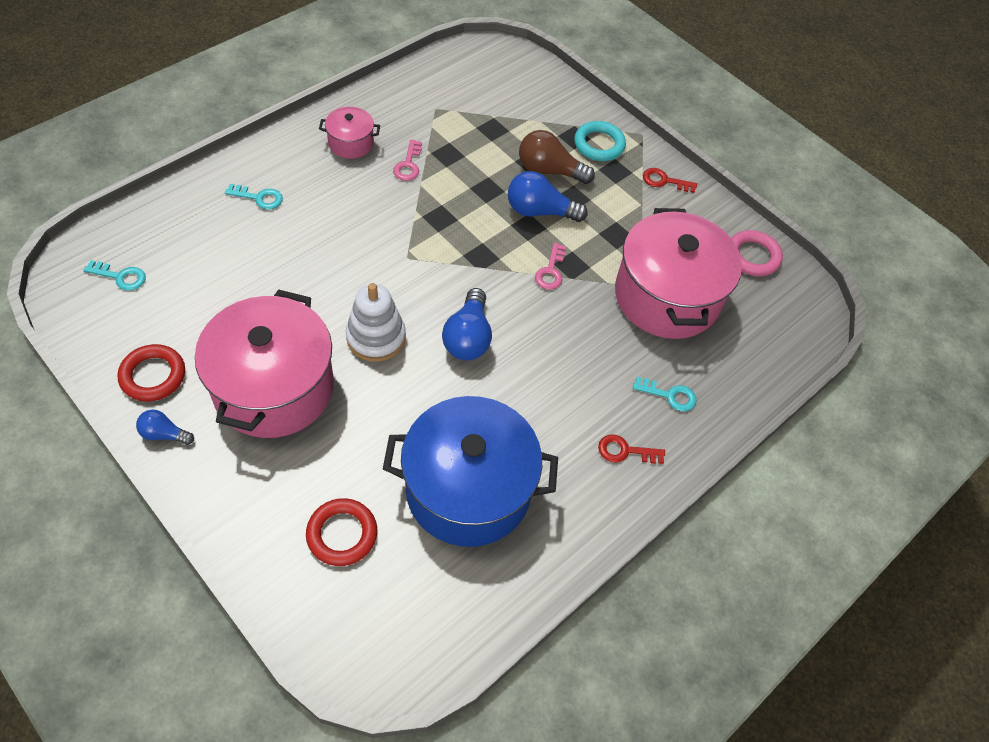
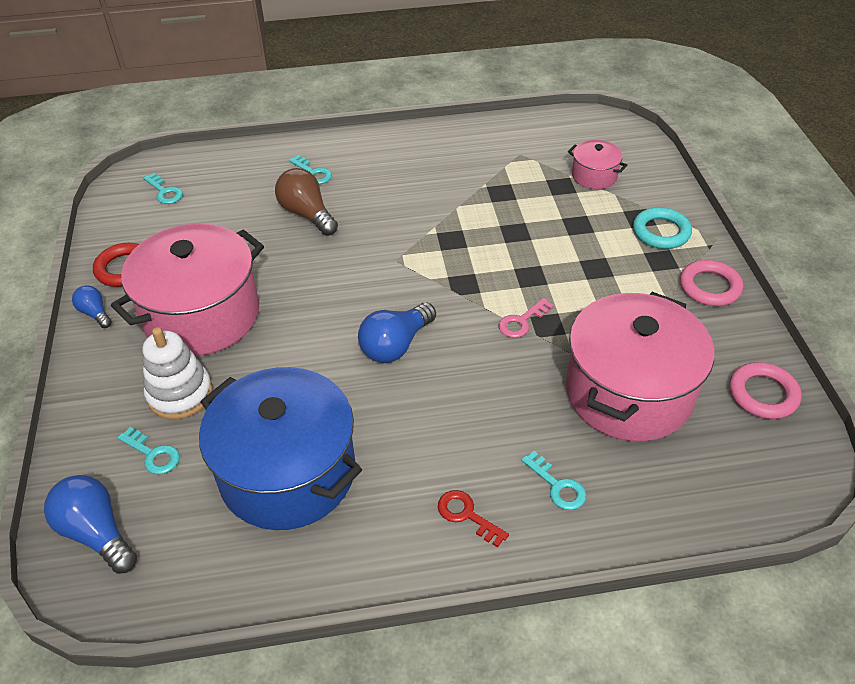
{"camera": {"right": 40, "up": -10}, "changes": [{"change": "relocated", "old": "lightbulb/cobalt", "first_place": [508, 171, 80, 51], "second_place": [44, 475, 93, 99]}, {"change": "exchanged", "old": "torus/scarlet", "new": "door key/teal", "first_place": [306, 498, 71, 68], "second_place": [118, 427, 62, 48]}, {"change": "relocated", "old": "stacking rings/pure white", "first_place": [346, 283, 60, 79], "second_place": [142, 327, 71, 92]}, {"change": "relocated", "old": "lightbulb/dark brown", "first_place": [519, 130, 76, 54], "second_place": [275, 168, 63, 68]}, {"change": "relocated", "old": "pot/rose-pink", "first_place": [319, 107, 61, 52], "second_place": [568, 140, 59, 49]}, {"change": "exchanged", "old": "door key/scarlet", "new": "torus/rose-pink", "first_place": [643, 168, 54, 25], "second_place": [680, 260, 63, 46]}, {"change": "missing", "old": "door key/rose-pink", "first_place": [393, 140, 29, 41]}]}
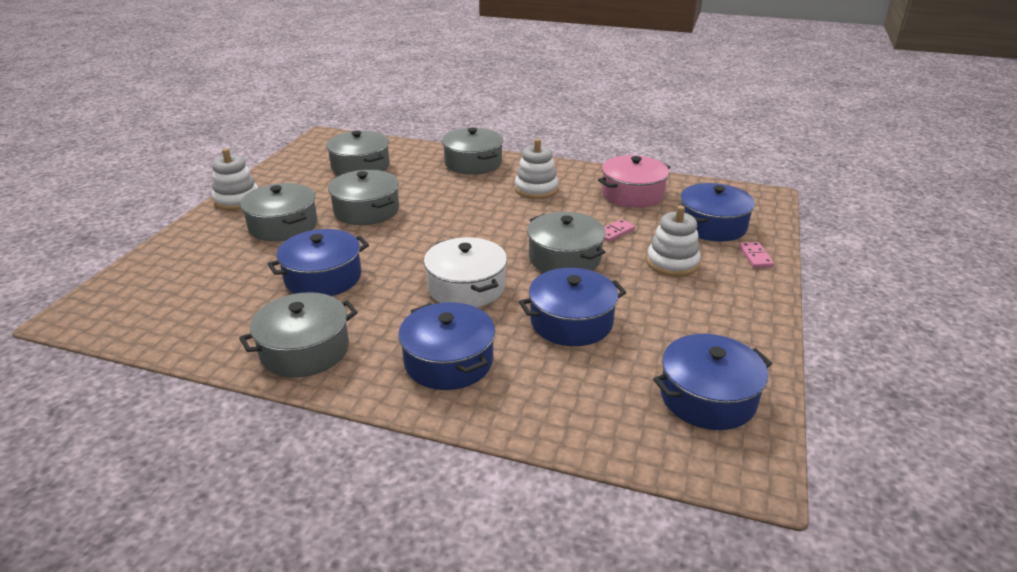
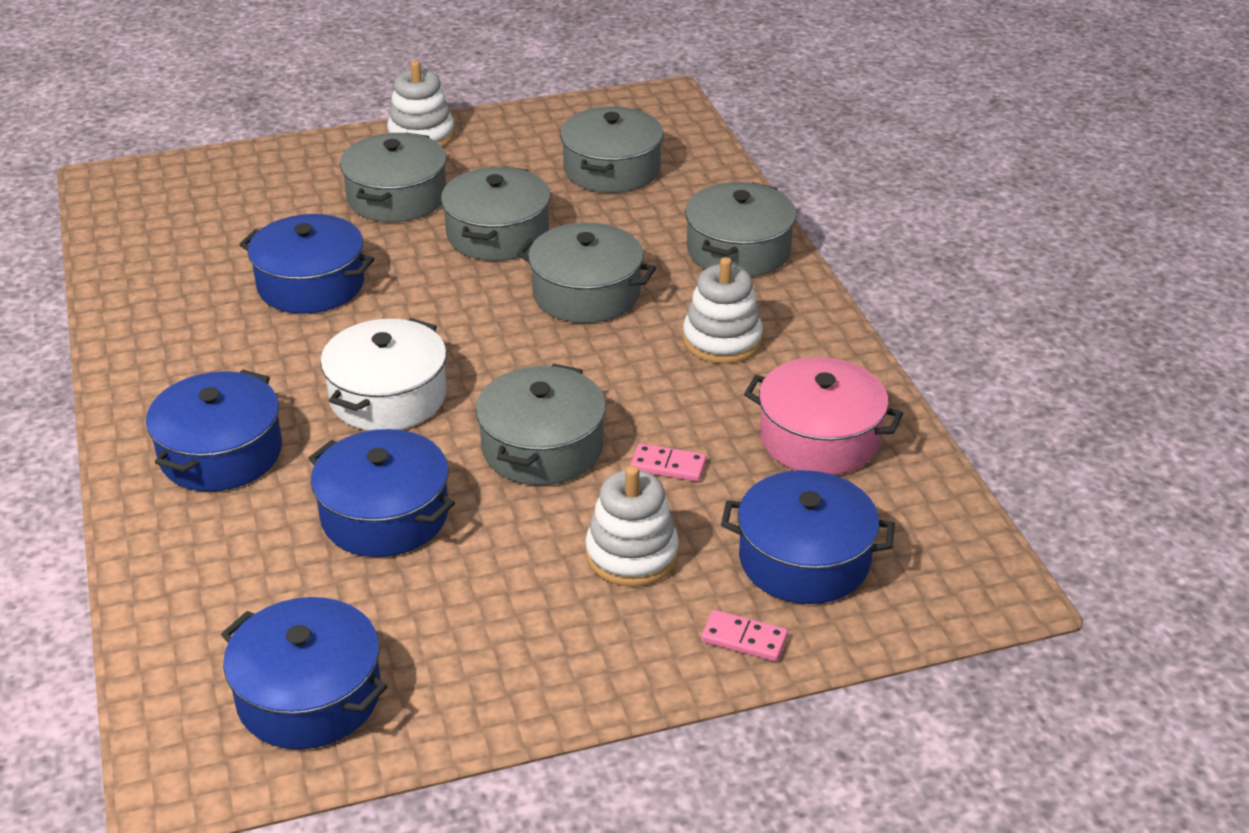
{"camera": {"right": 55, "up": 5}, "changes": [{"change": "relocated", "old": "pot/gray", "first_place": [239, 292, 119, 86], "second_place": [517, 222, 139, 101]}, {"change": "spun", "old": "domino piece/rose-pink", "first_place": [739, 242, 35, 26], "second_place": [701, 610, 87, 52], "degrees": 60}]}
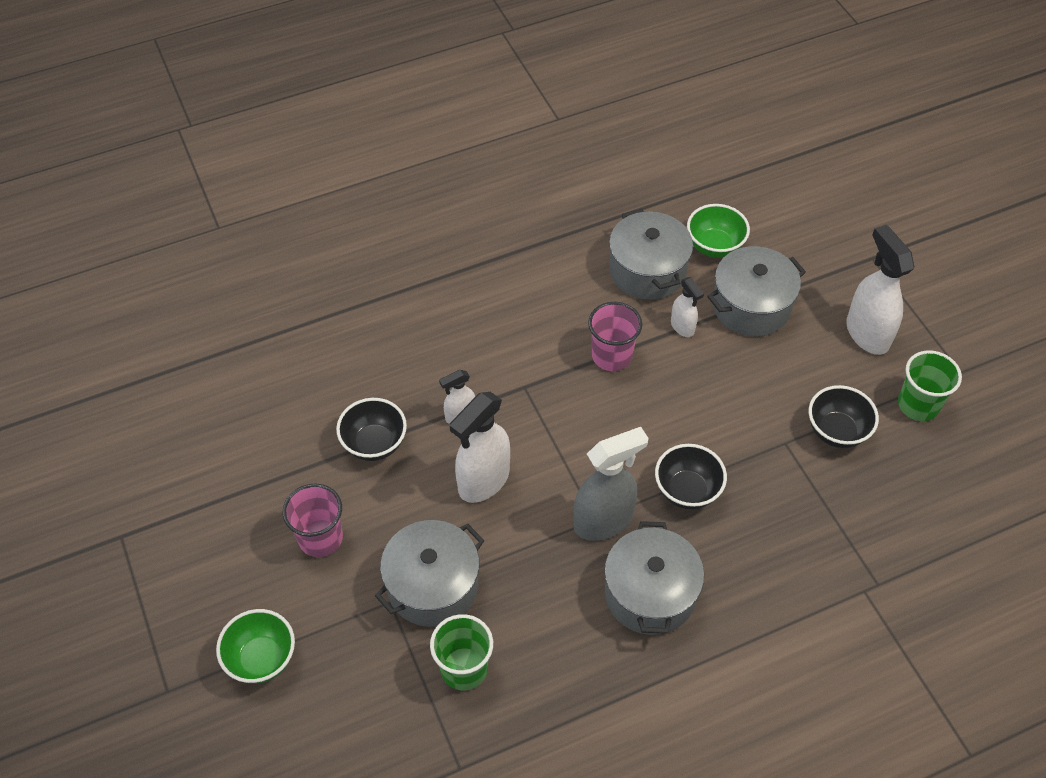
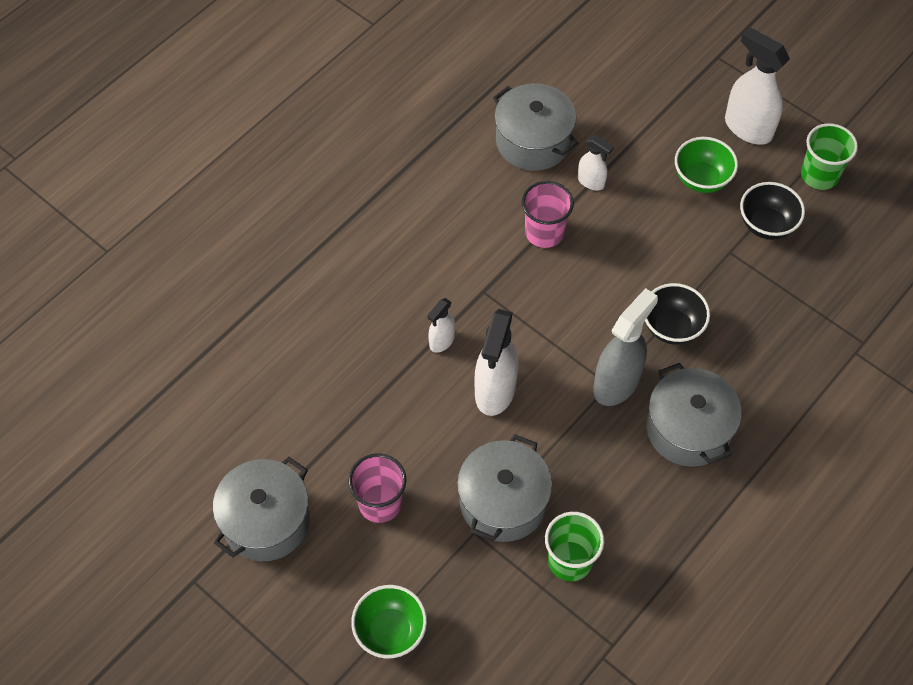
{"camera": {"right": -25, "up": 5}, "changes": [{"change": "relocated", "old": "pot/gray", "first_place": [707, 246, 99, 90], "second_place": [213, 457, 97, 104]}, {"change": "relocated", "old": "deep dish/green", "first_place": [687, 204, 63, 54], "second_place": [675, 137, 63, 56]}, {"change": "missing", "old": "deep dish/ebony", "first_place": [336, 398, 71, 63]}]}
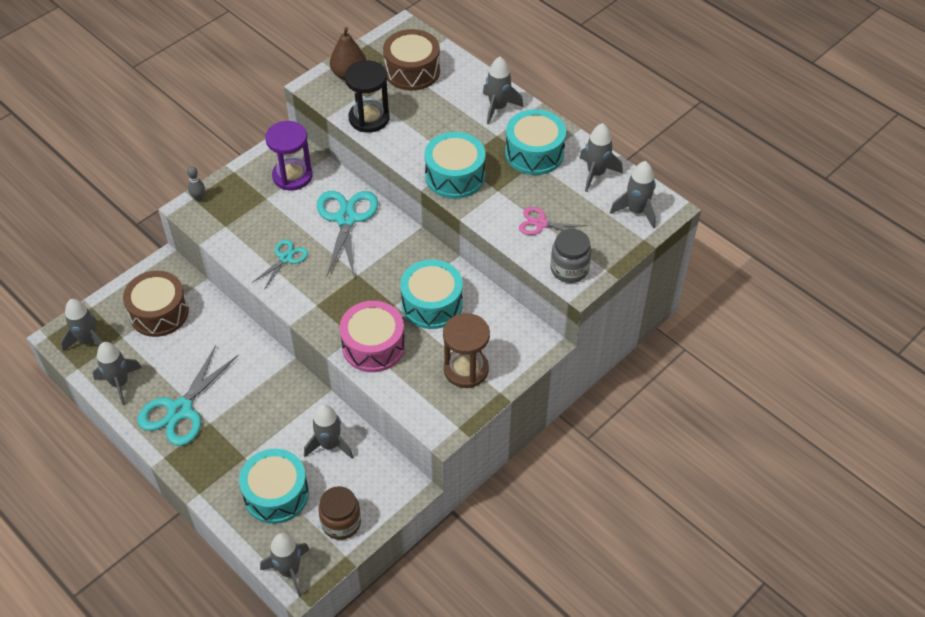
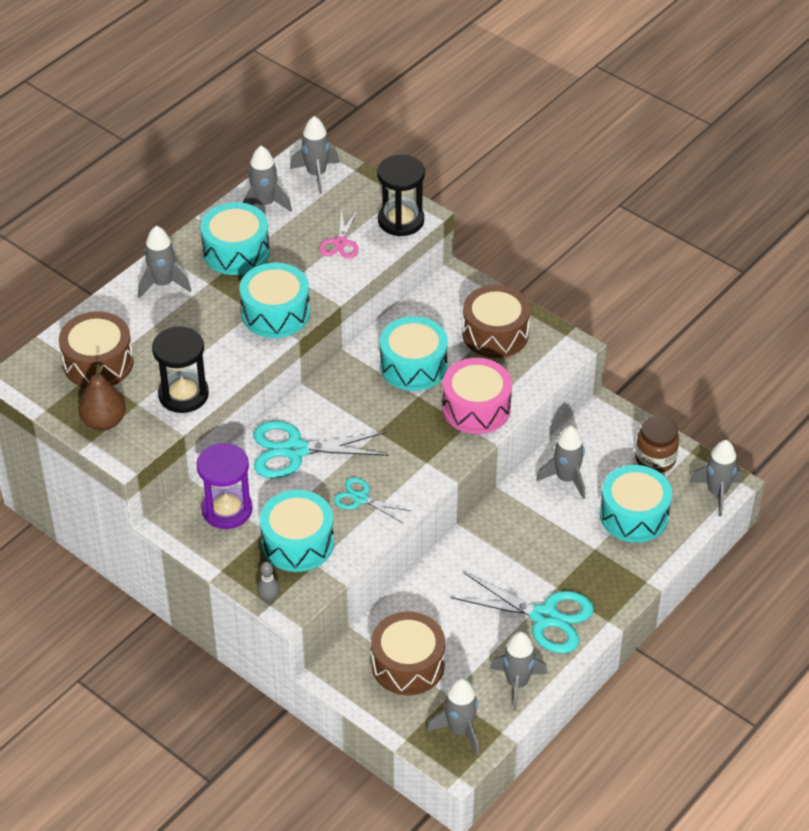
{"camera": {"right": -95, "up": -5}, "changes": [{"change": "appeared", "new": "drum/teal", "second_place": [260, 490, 74, 82]}, {"change": "exchanged", "old": "preserve jar/gray", "new": "sandglass/ebony", "first_place": [551, 229, 41, 54], "second_place": [377, 155, 48, 81]}, {"change": "exchanged", "old": "sandglass/dark brown", "new": "drum/dark brown", "first_place": [443, 313, 47, 75], "second_place": [462, 285, 68, 73]}]}
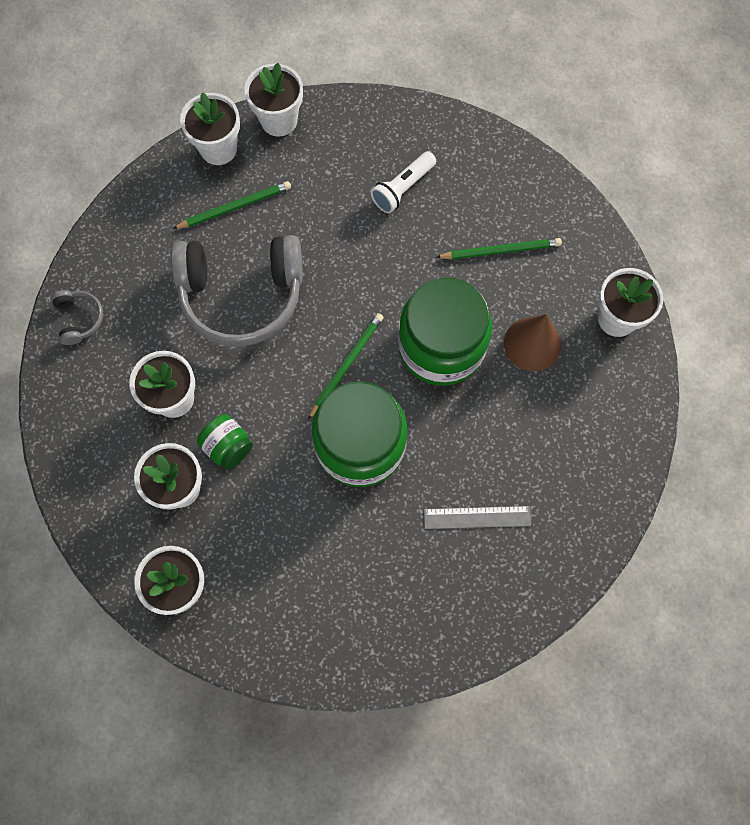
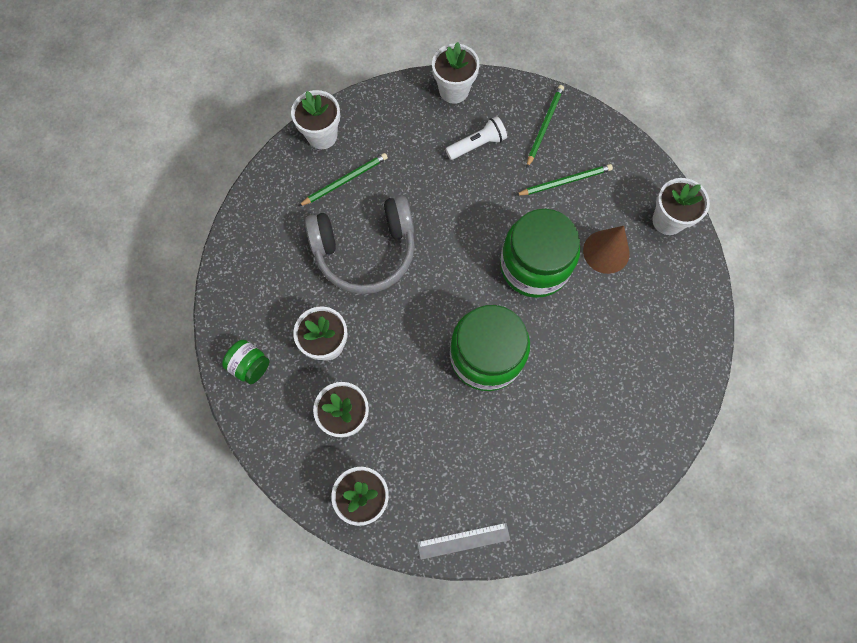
{"camera": {"right": -10, "up": 0}, "changes": [{"change": "relocated", "old": "preserve jar/green", "first_place": [197, 414, 56, 56], "second_place": [222, 340, 47, 44]}, {"change": "relocated", "old": "measuring stick/gray", "first_place": [424, 506, 107, 23], "second_place": [417, 523, 93, 37]}, {"change": "relocated", "old": "potted plant/pure white", "first_place": [244, 63, 59, 74], "second_place": [432, 42, 48, 62]}, {"change": "spun", "old": "pocket torch/pure white", "first_place": [371, 151, 65, 62], "second_place": [446, 116, 61, 44], "degrees": -150}, {"change": "relocated", "old": "lead pencil/green", "first_place": [308, 313, 76, 107], "second_place": [527, 85, 37, 83]}, {"change": "missing", "old": "headset/gray", "first_place": [51, 290, 52, 55]}]}
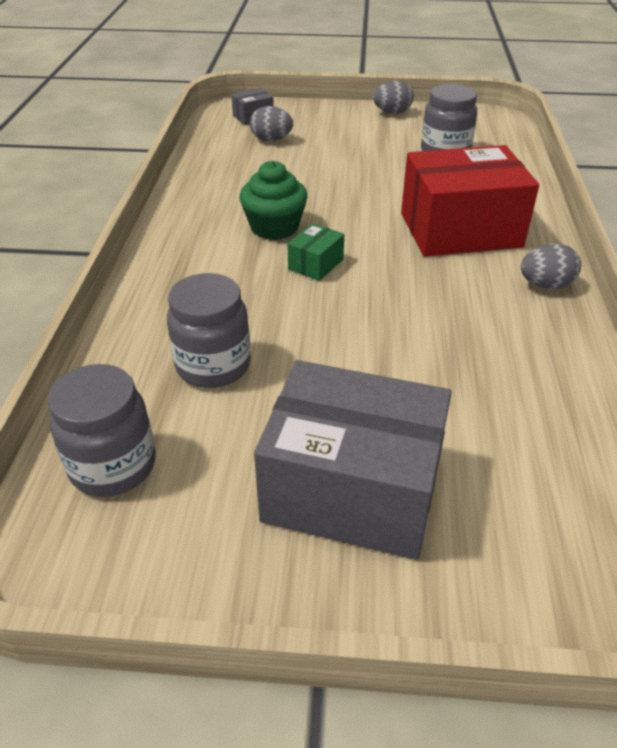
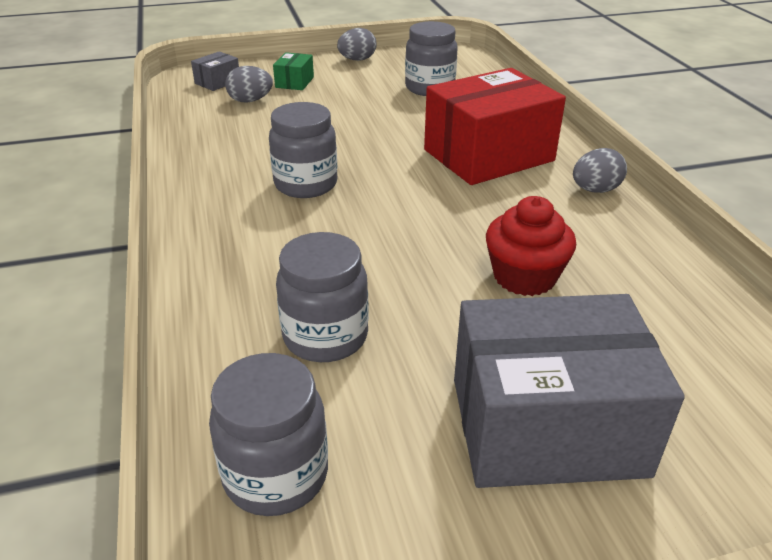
{"camera": {"right": -20, "up": -5}, "changes": [{"change": "exchanged", "old": "muffin/green", "new": "preserve jar/gray", "first_place": [240, 161, 68, 79], "second_place": [269, 102, 69, 96]}, {"change": "relocated", "old": "parcel/green", "first_place": [287, 223, 57, 58], "second_place": [273, 52, 41, 38]}, {"change": "appeared", "new": "muffin/scarlet", "second_place": [486, 196, 90, 100]}]}
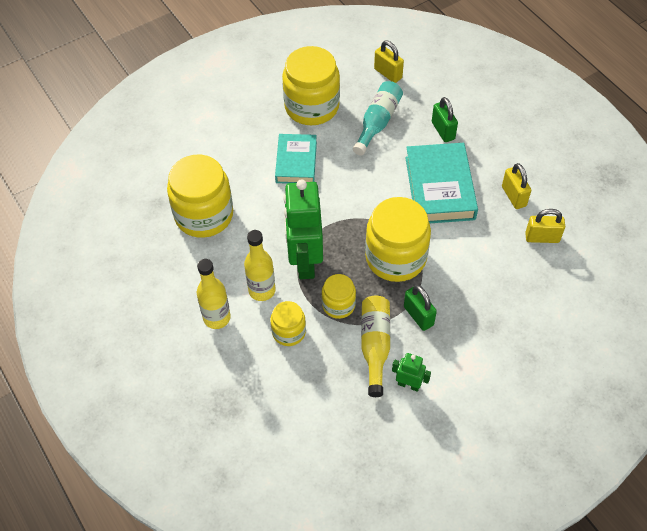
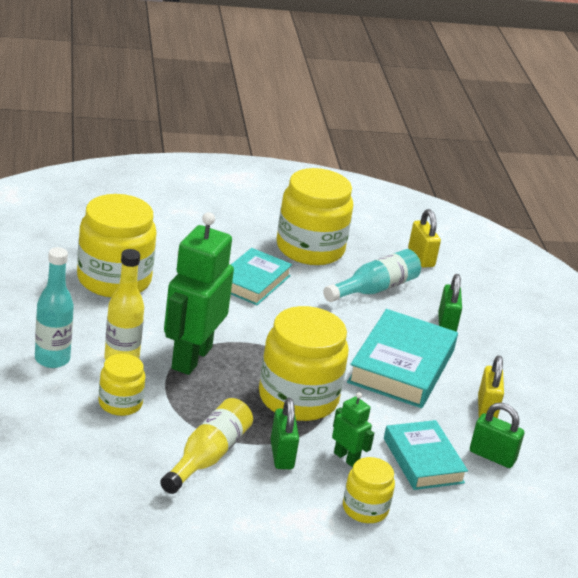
{"camera": {"right": 20, "up": -25}, "changes": [{"change": "colour", "old": "drink bottle/bright yellow", "new": "drink bottle/teal", "first_place": [197, 259, 34, 70], "second_place": [35, 247, 39, 121]}, {"change": "relocated", "old": "toy robot/green", "first_place": [392, 353, 39, 39], "second_place": [332, 392, 42, 75]}, {"change": "relocated", "old": "preserve jar/bright yellow", "first_place": [322, 274, 34, 45], "second_place": [343, 457, 52, 66]}, {"change": "appeared", "new": "hardback/teal", "second_place": [384, 420, 84, 70]}, {"change": "colour", "old": "padlock/bright yellow", "new": "padlock/green", "first_place": [525, 209, 40, 34], "second_place": [470, 402, 54, 66]}]}
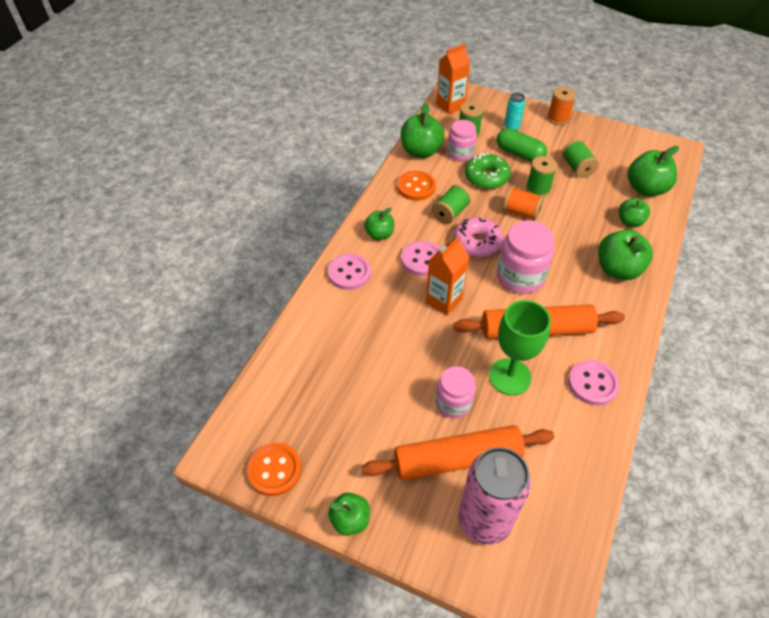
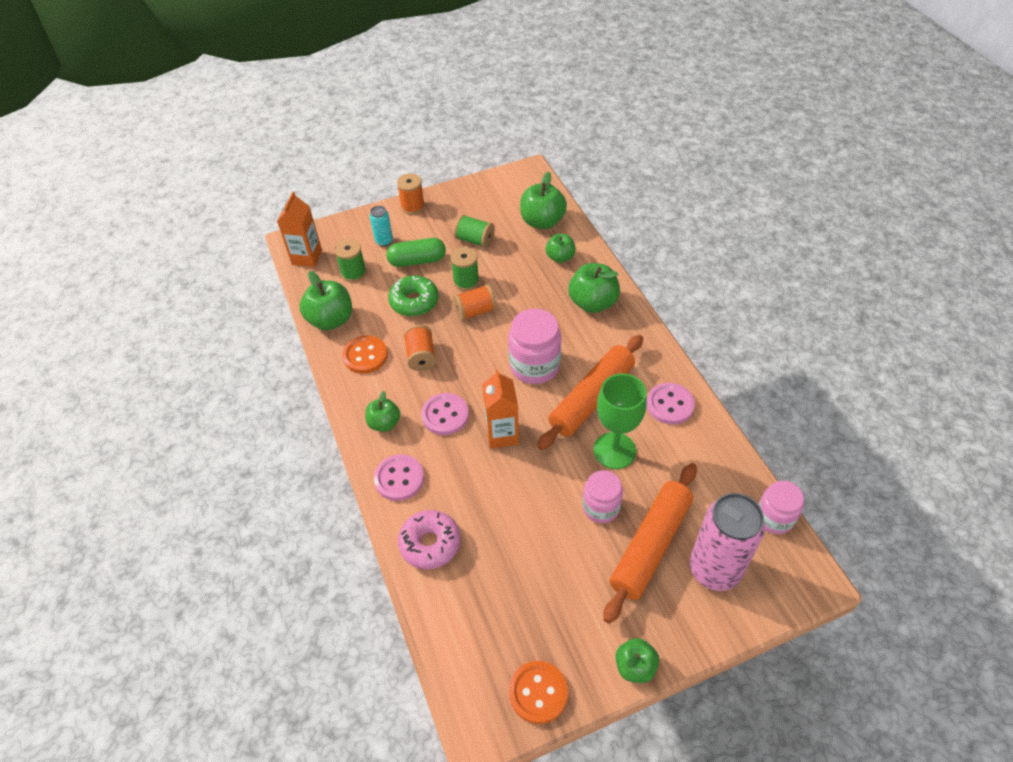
{"camera": {"right": -45, "up": 0}, "changes": [{"change": "relocated", "old": "doughnut/rose-pink", "first_place": [454, 217, 49, 40], "second_place": [398, 510, 63, 60]}, {"change": "colour", "old": "bobbin/green", "new": "bobbin/orange", "first_place": [432, 184, 39, 40], "second_place": [404, 324, 32, 47]}, {"change": "relocated", "old": "preserve jar/rose-pink", "first_place": [447, 120, 30, 42], "second_place": [758, 481, 46, 53]}]}
